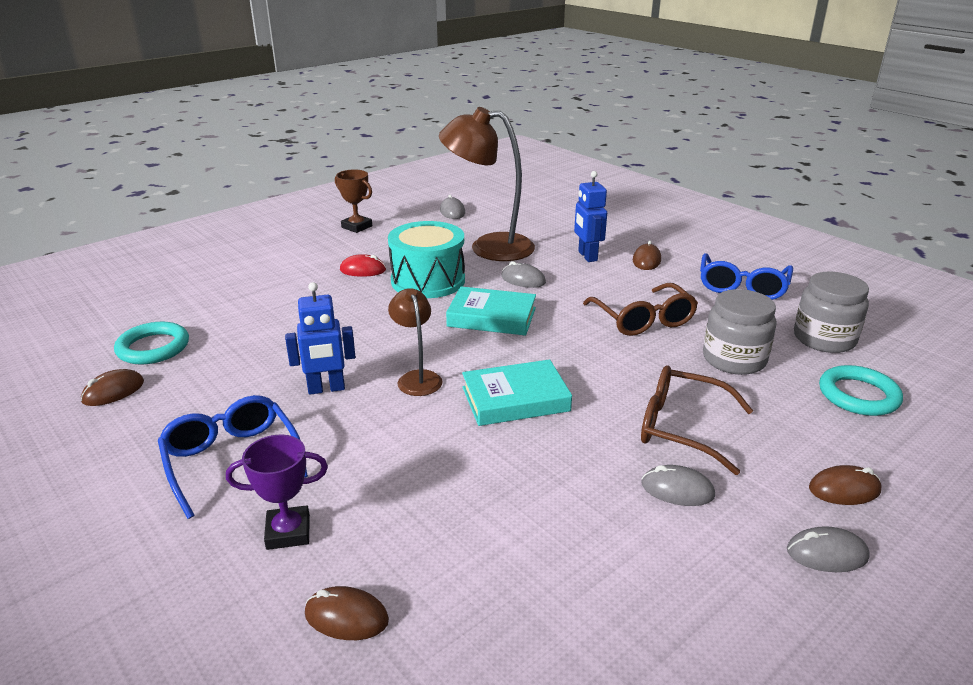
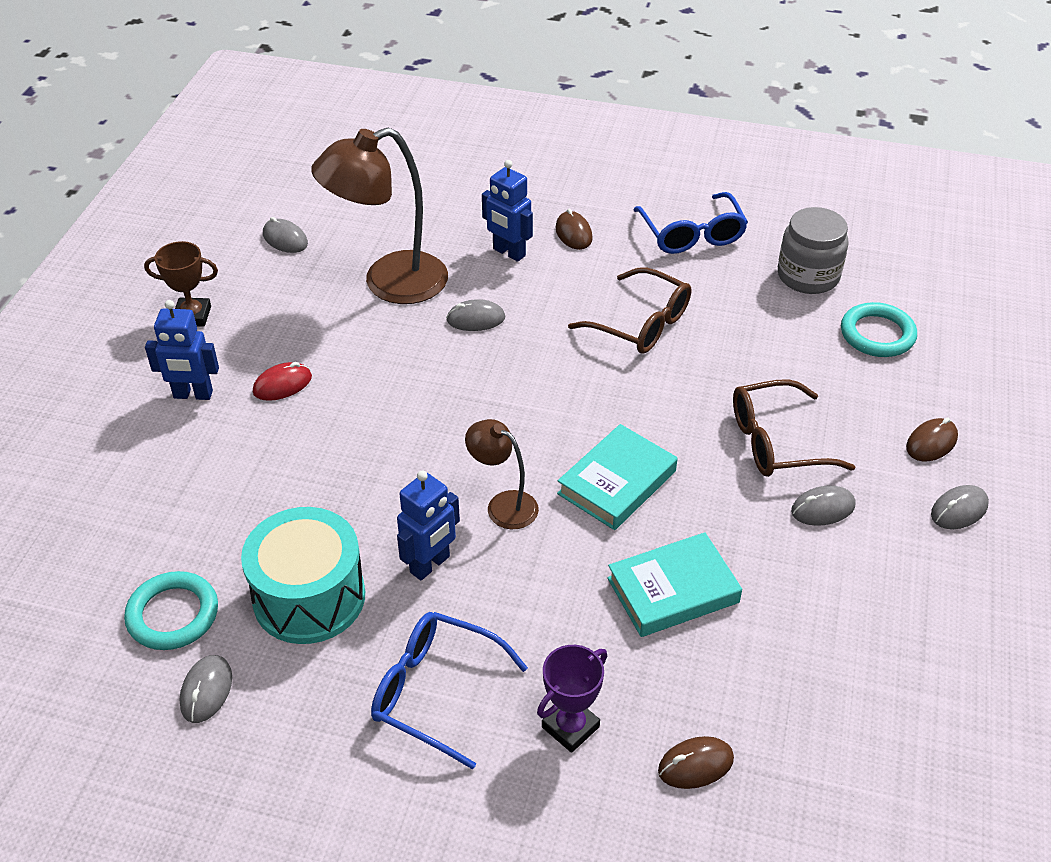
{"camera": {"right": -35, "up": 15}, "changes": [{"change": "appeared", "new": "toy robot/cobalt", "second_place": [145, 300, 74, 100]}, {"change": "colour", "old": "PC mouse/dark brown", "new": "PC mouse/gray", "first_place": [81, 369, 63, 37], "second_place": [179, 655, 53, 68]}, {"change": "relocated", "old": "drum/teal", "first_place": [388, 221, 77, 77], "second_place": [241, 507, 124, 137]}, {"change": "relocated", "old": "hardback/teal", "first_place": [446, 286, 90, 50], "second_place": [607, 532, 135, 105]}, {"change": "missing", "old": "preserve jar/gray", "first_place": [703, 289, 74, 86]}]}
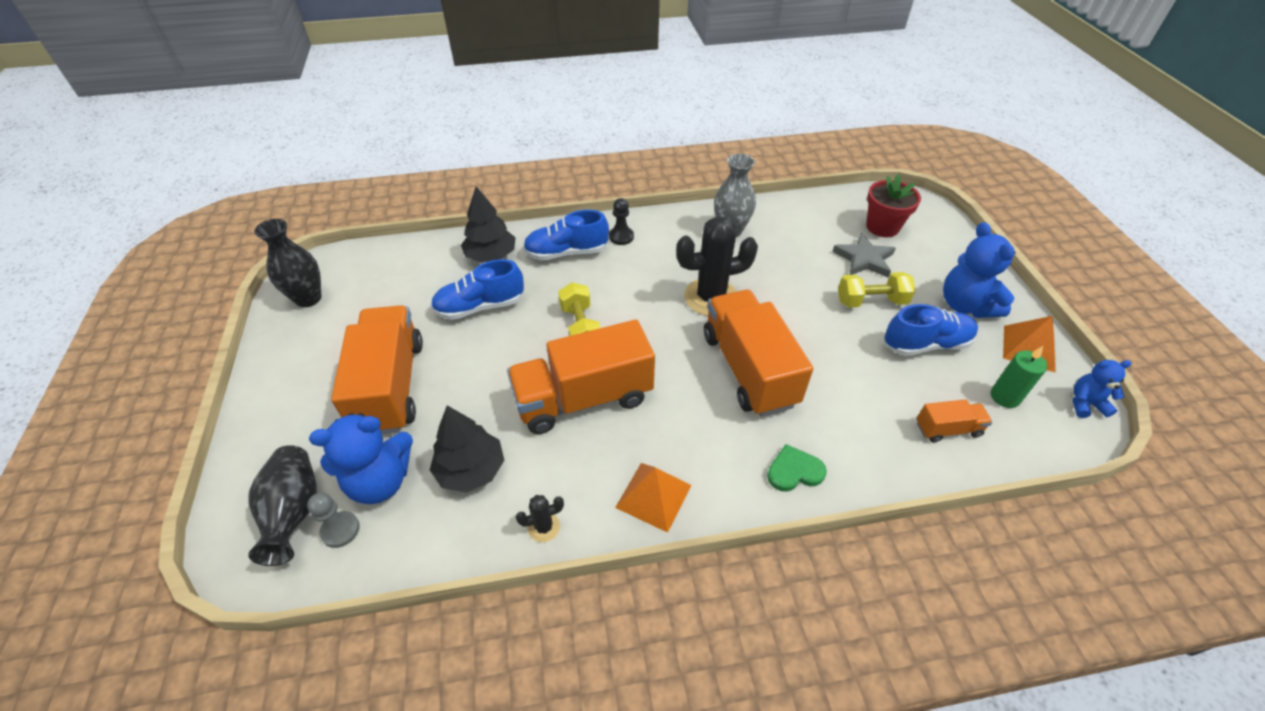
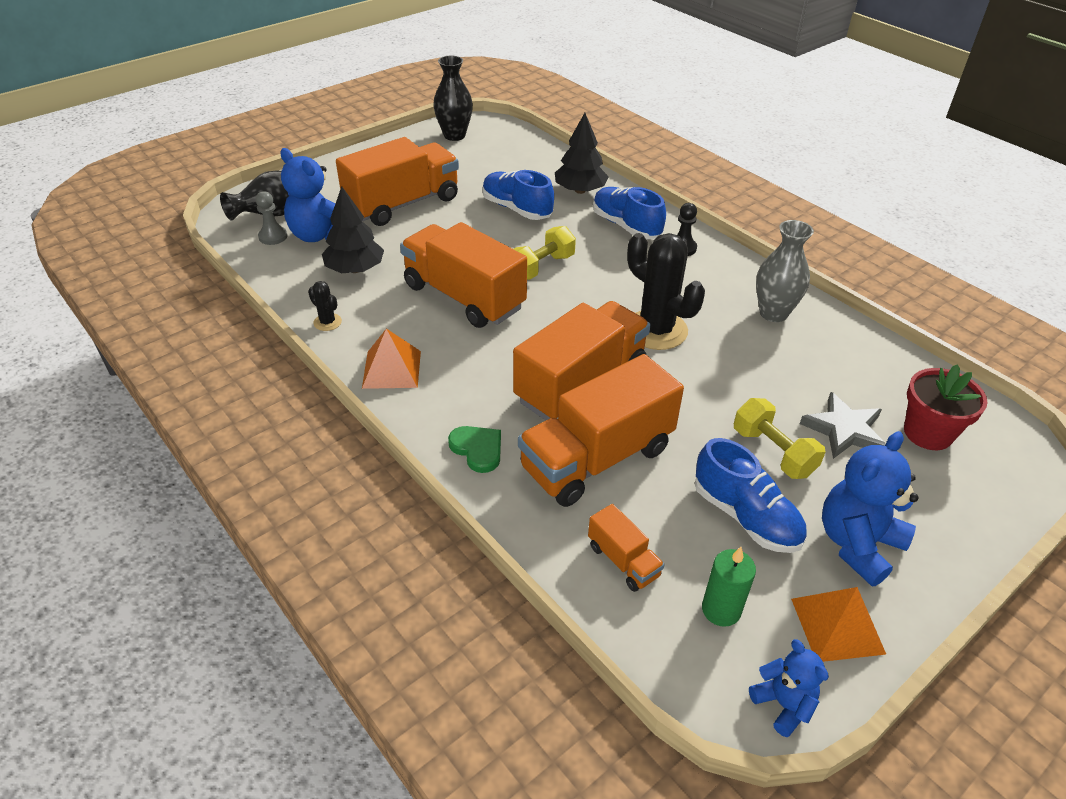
{"camera": {"right": 60, "up": -5}, "changes": [{"change": "appeared", "new": "toy truck/orange", "second_place": [518, 354, 166, 153]}]}
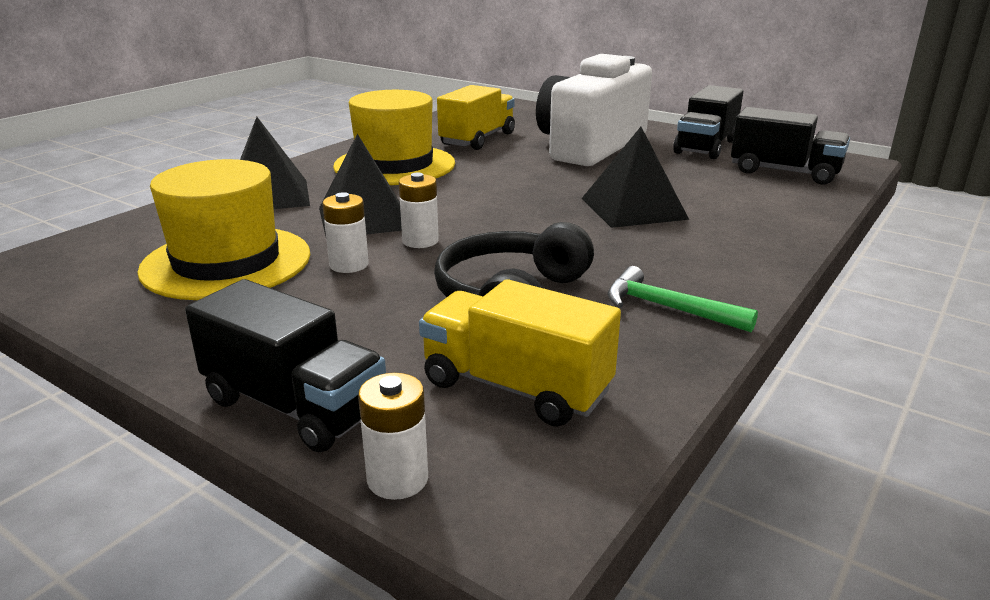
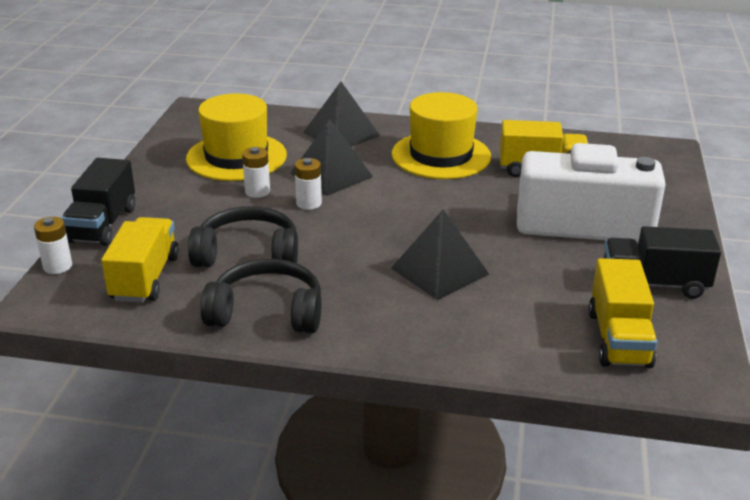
{"camera": {"right": 65, "up": 5}, "changes": [{"change": "exchanged", "old": "carpenter's hammer/green", "new": "headset/ebony", "first_place": [607, 266, 151, 66], "second_place": [200, 259, 121, 74]}, {"change": "colour", "old": "toy truck/ebony", "new": "toy truck/bright yellow", "first_place": [731, 107, 119, 78], "second_place": [588, 258, 69, 110]}]}
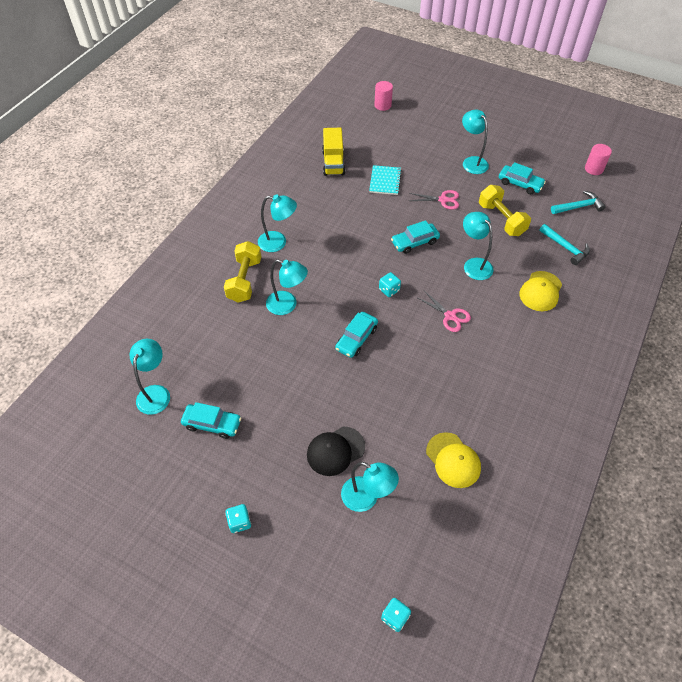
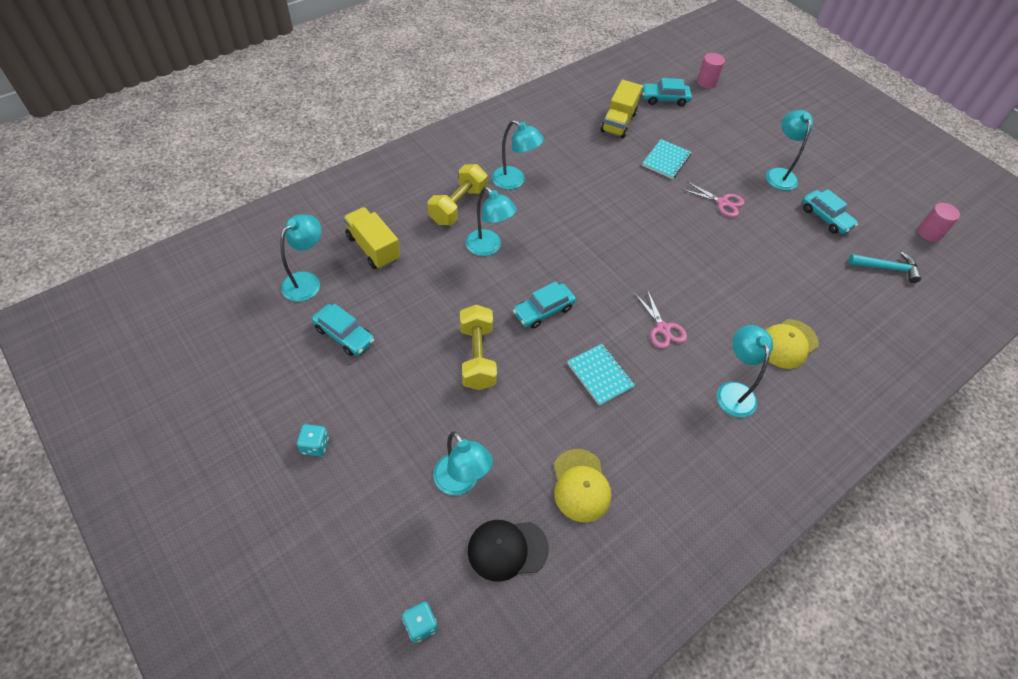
{"camera": {"right": 20, "up": 0}, "changes": [{"change": "appeared", "new": "toy truck/bright yellow", "second_place": [343, 207, 57, 62]}, {"change": "relocated", "old": "free weight/bright yellow", "first_place": [479, 185, 52, 51], "second_place": [460, 305, 37, 85]}, {"change": "relocated", "old": "baseball cap/ebony", "first_place": [307, 427, 58, 49], "second_place": [468, 520, 81, 62]}, {"change": "appeared", "new": "notebook/teal", "second_place": [567, 344, 68, 62]}, {"change": "relocated", "old": "toy car/teal", "first_place": [391, 220, 49, 34], "second_place": [642, 78, 50, 28]}, {"change": "relocated", "old": "lamp/teal", "first_place": [463, 212, 30, 68], "second_place": [717, 325, 56, 92]}, {"change": "missing", "old": "die/teal", "first_place": [379, 272, 22, 25]}, {"change": "missing", "old": "carpenter's hammer/teal", "first_place": [539, 224, 51, 41]}]}
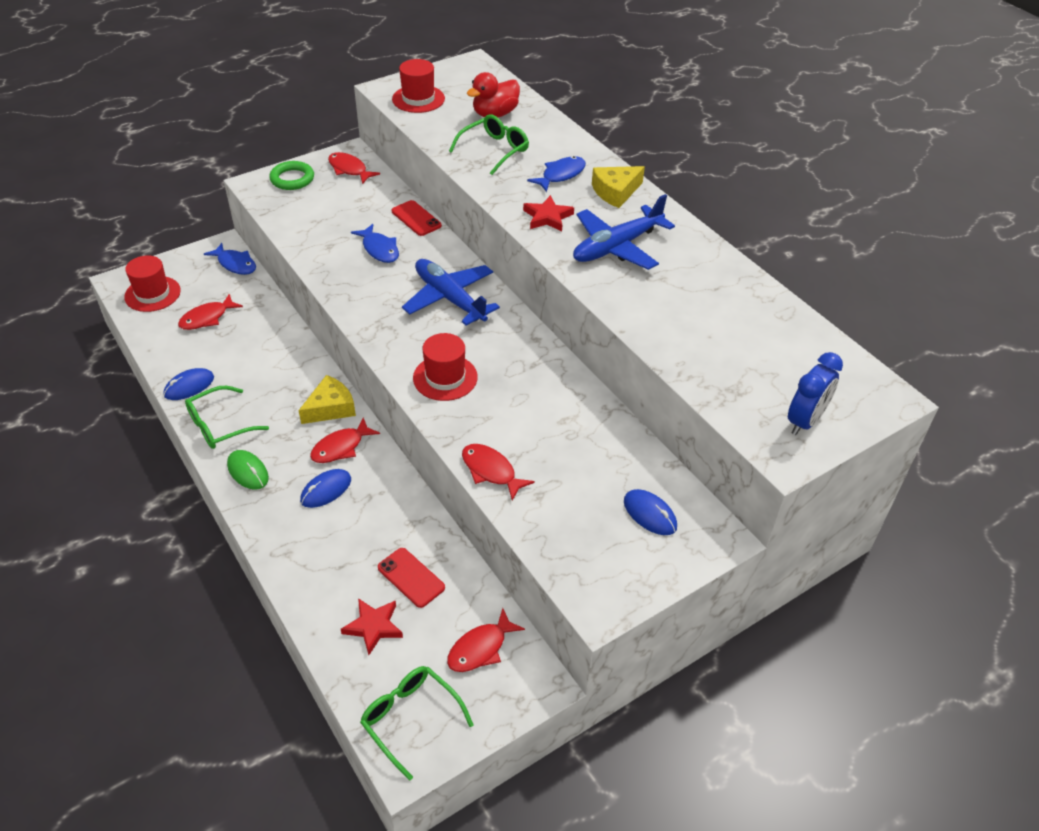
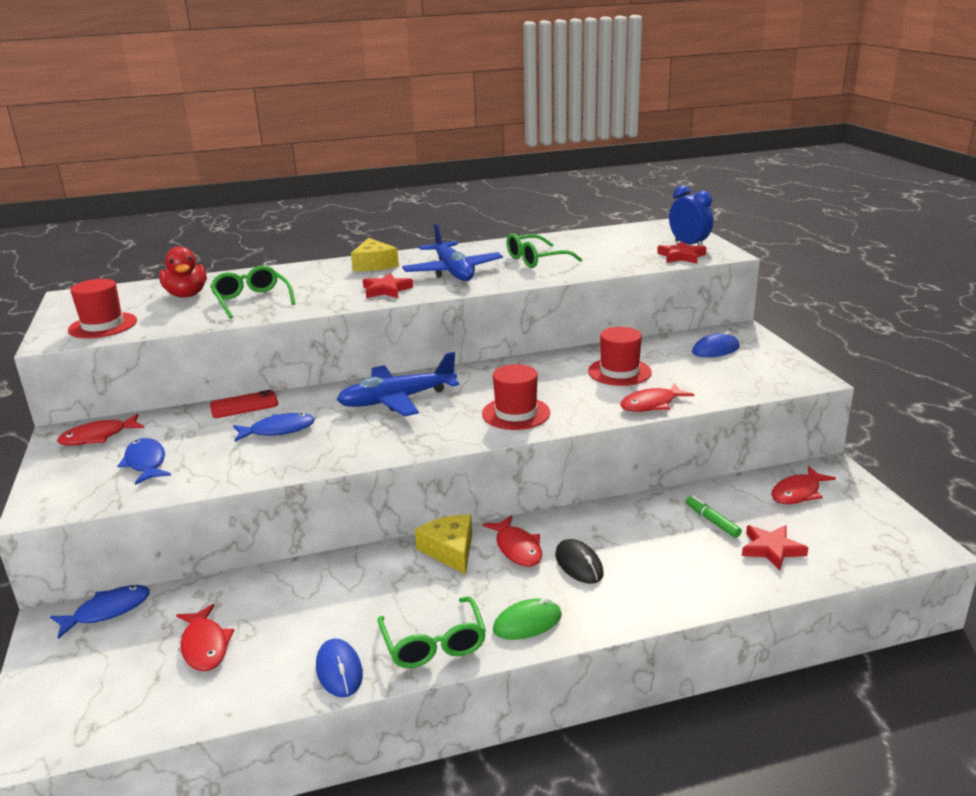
{"camera": {"right": -70, "up": -20}, "changes": [{"change": "relocated", "old": "toy fish/cobalt", "first_place": [527, 156, 59, 36], "second_place": [117, 438, 54, 47]}, {"change": "relocated", "old": "eyeglasses/green", "first_place": [360, 666, 114, 115], "second_place": [507, 233, 75, 35]}, {"change": "colour", "old": "PC mouse/cobalt", "new": "PC mouse/ebony", "first_place": [300, 469, 51, 39], "second_place": [555, 539, 49, 45]}, {"change": "relocated", "old": "tall hat/scarlet", "first_place": [124, 255, 57, 57], "second_place": [588, 327, 64, 59]}, {"change": "appeared", "new": "star/scarlet", "second_place": [657, 241, 50, 23]}, {"change": "exchanged", "old": "mobile phone/scarlet", "new": "marker/green", "first_place": [378, 548, 67, 60], "second_place": [686, 495, 56, 43]}, {"change": "spun", "old": "toy fish/scarlet", "first_place": [447, 608, 78, 64], "second_place": [771, 466, 65, 38], "degrees": 75}, {"change": "missing", "old": "torus/green", "first_place": [269, 161, 45, 29]}]}
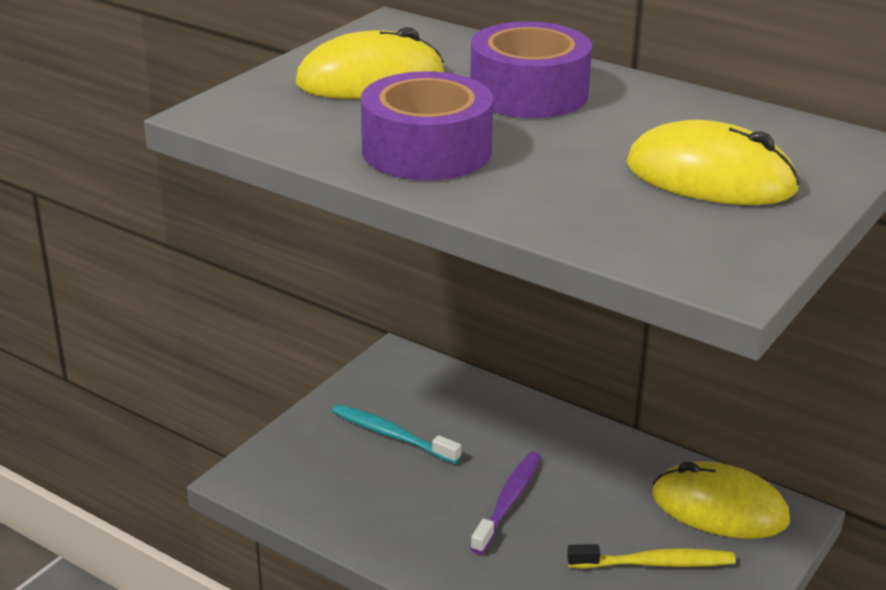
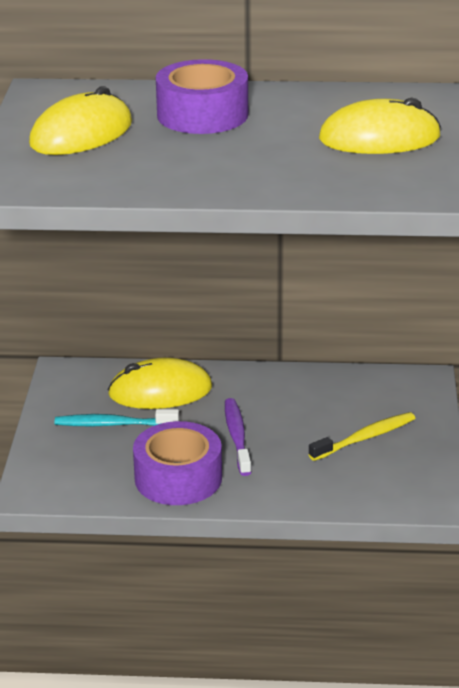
{"camera": {"right": -30, "up": 0}, "changes": [{"change": "relocated", "old": "PC mouse/bright yellow", "first_place": [652, 461, 138, 78], "second_place": [108, 358, 104, 51]}, {"change": "relocated", "old": "roll of tape/purple", "first_place": [361, 71, 132, 109], "second_place": [133, 421, 89, 84]}]}
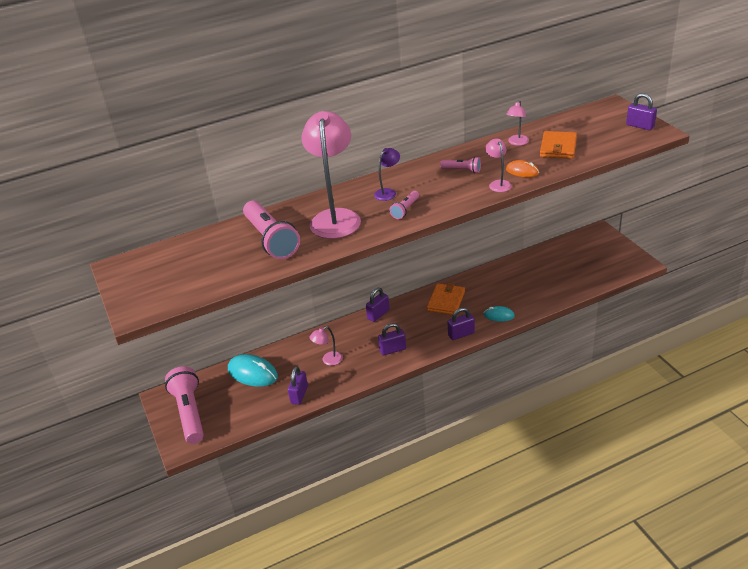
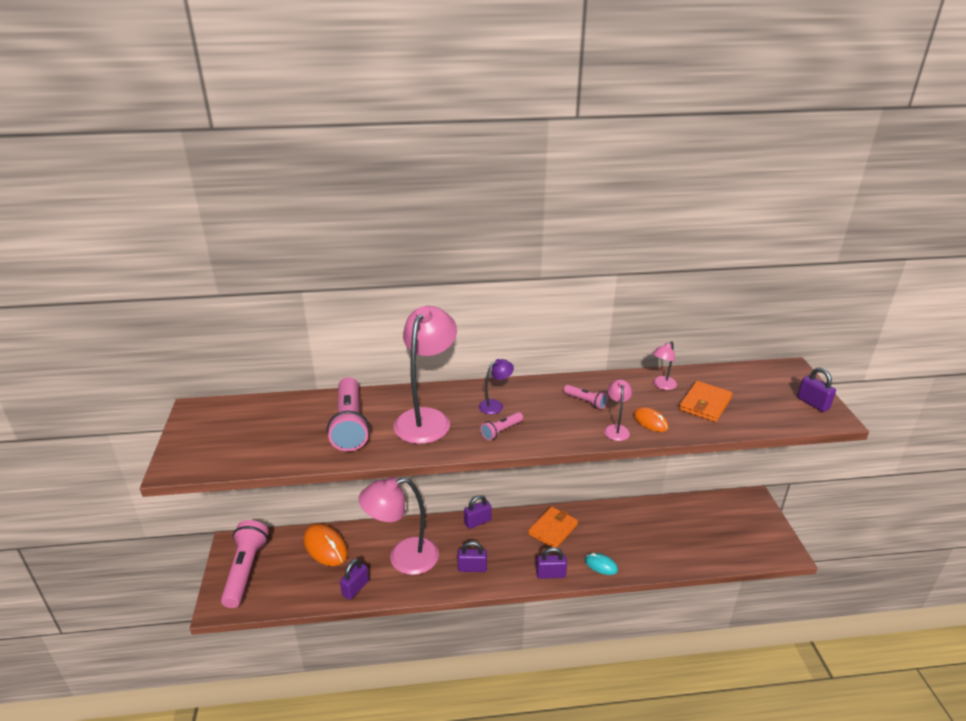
{"camera": {"right": 15, "up": -5}, "changes": [{"change": "colour", "old": "PC mouse/teal", "new": "PC mouse/orange", "first_place": [228, 354, 50, 33], "second_place": [304, 524, 44, 42]}, {"change": "size", "old": "lamp/rose-pink", "first_place": [309, 326, 34, 40], "second_place": [359, 477, 80, 98], "factor": 2.23}]}
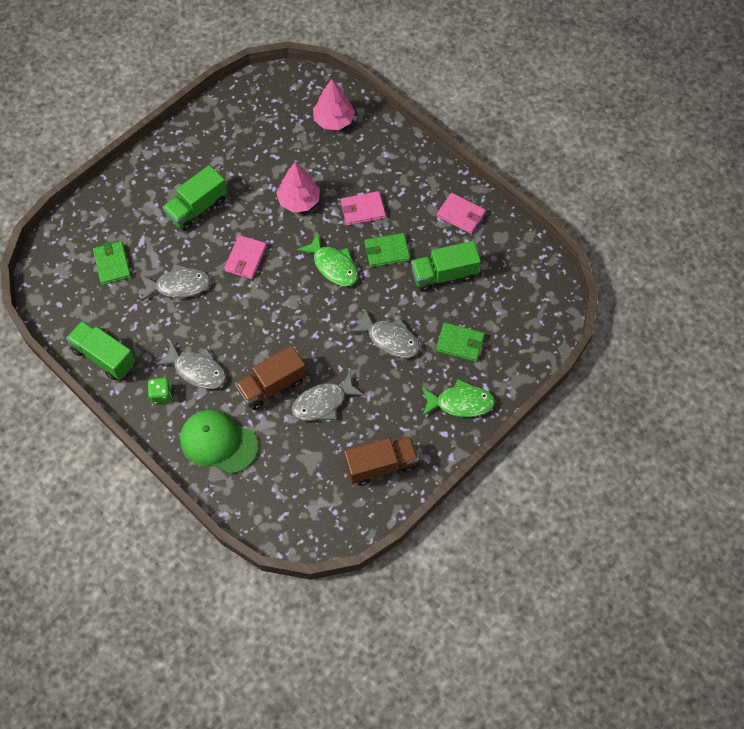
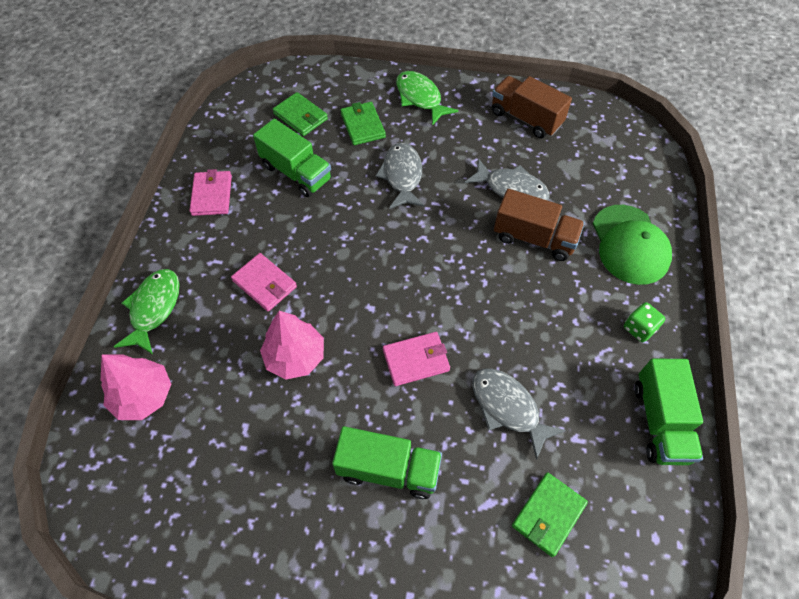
{"camera": {"right": -125, "up": -5}, "changes": [{"change": "relocated", "old": "toy fish/green", "first_place": [297, 233, 61, 53], "second_place": [114, 269, 66, 85]}, {"change": "relocated", "old": "card wallet/green", "first_place": [365, 233, 45, 34], "second_place": [273, 92, 55, 44]}, {"change": "missing", "old": "toy fish/gray", "first_place": [155, 341, 71, 48]}]}
